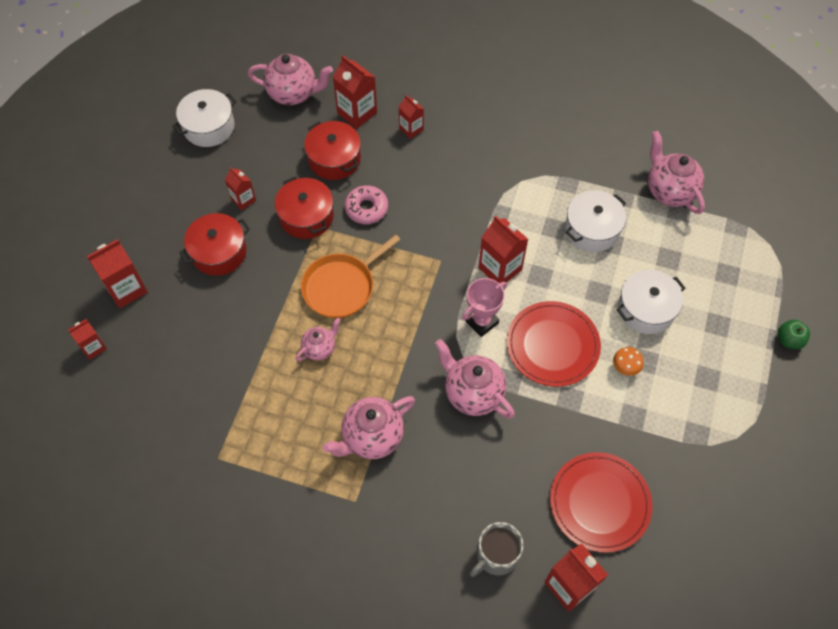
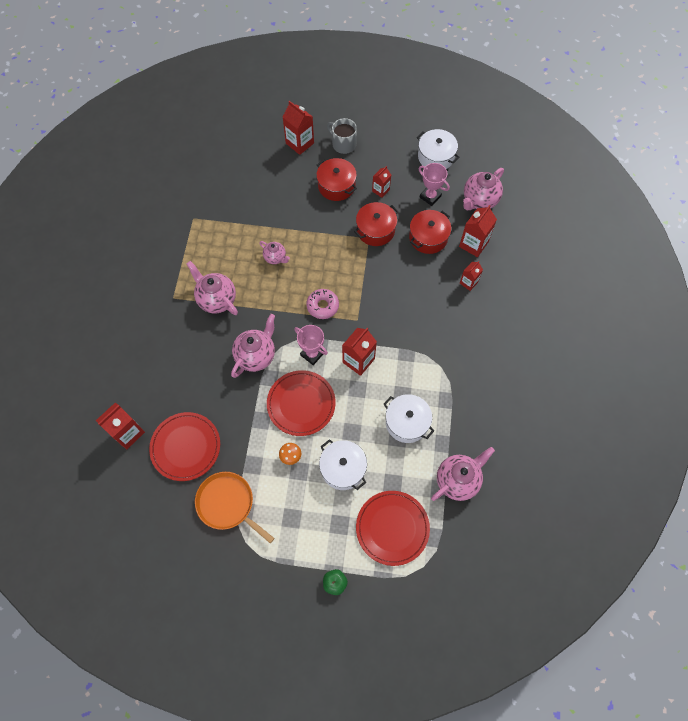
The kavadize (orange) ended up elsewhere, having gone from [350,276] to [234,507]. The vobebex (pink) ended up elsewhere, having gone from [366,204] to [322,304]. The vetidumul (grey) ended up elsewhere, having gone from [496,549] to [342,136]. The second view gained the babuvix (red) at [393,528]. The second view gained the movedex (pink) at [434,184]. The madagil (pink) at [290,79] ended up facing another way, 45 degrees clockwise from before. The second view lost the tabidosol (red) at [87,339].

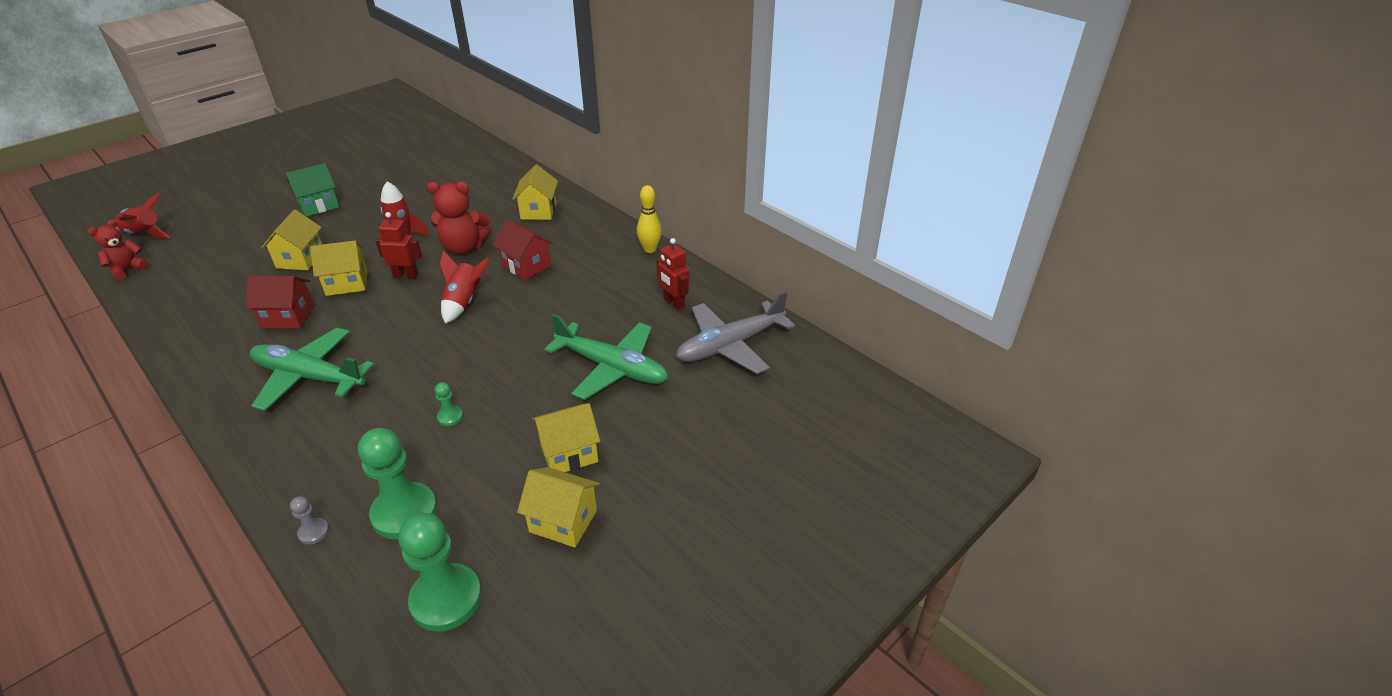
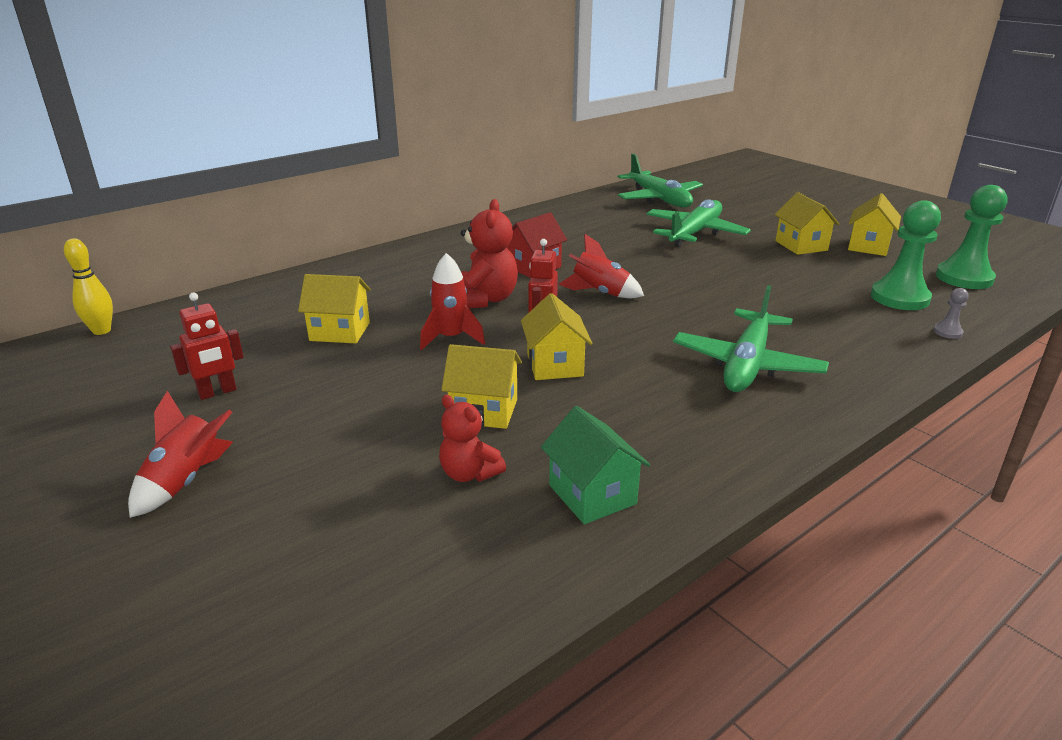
The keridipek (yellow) ended up elsewhere, having gone from [649,219] to [88,286]. The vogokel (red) ended up elsewhere, having gone from [142,216] to [180,454]. The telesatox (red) ended up elsewhere, having gone from [672,274] to [207,346]. The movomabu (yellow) ended up elsewhere, having gone from [535,192] to [334,309]. The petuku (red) ended up elsewhere, having gone from [118,250] to [472,438]. The movomabu (green) ended up elsewhere, having gone from [312,190] to [595,465]. What was the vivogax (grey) at [735,332] turned into the vivogax (green) at [660,180]. The second view lost the movomabu (red) at [280,302]. The second view lost the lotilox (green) at [449,404].

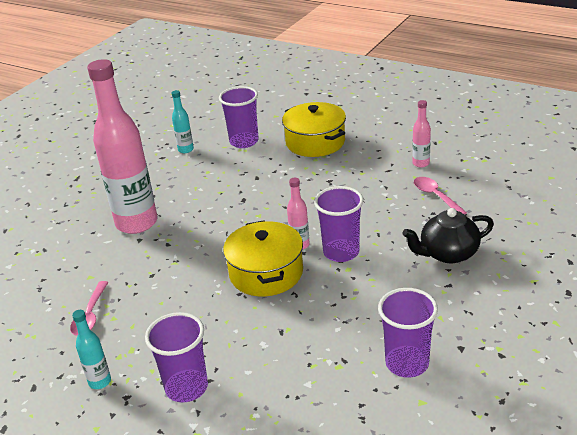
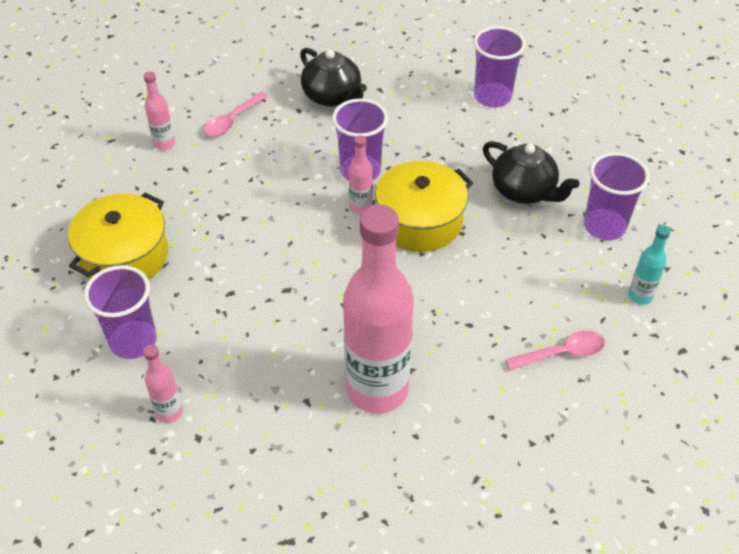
What was the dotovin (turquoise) at [183,121] turned into the dotovin (pink) at [163,383]. The second view gained the madagil (black) at [531,172].

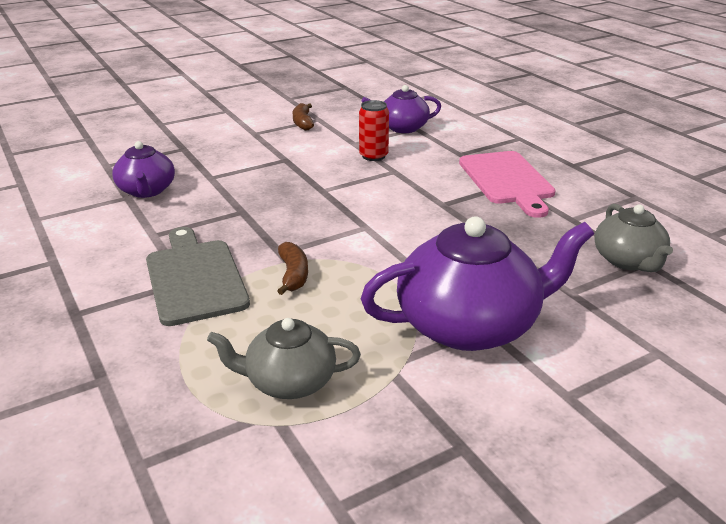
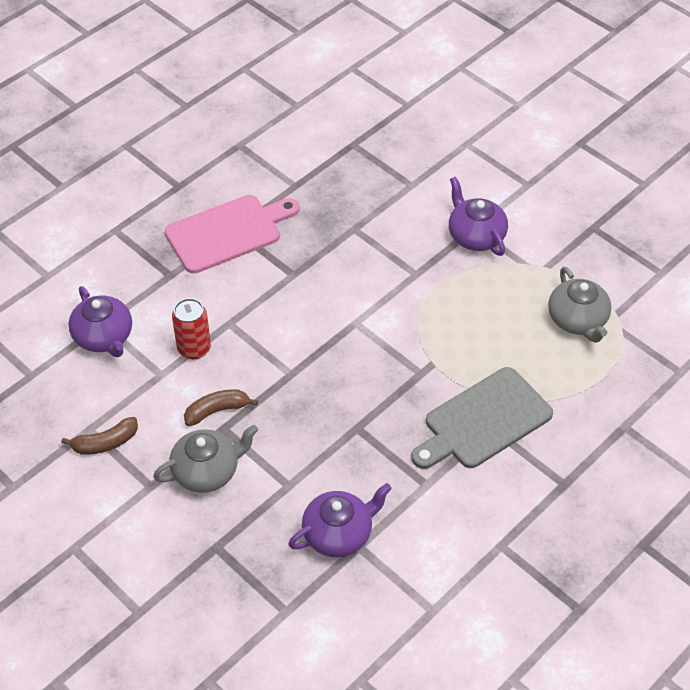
The madagil (grey) ended up elsewhere, having gone from [633,238] to [205,459]. The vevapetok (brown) ended up elsewhere, having gone from [292,268] to [221,407]. The size of the madagil (purple) at [477,283] changed by a factor of 0.57.

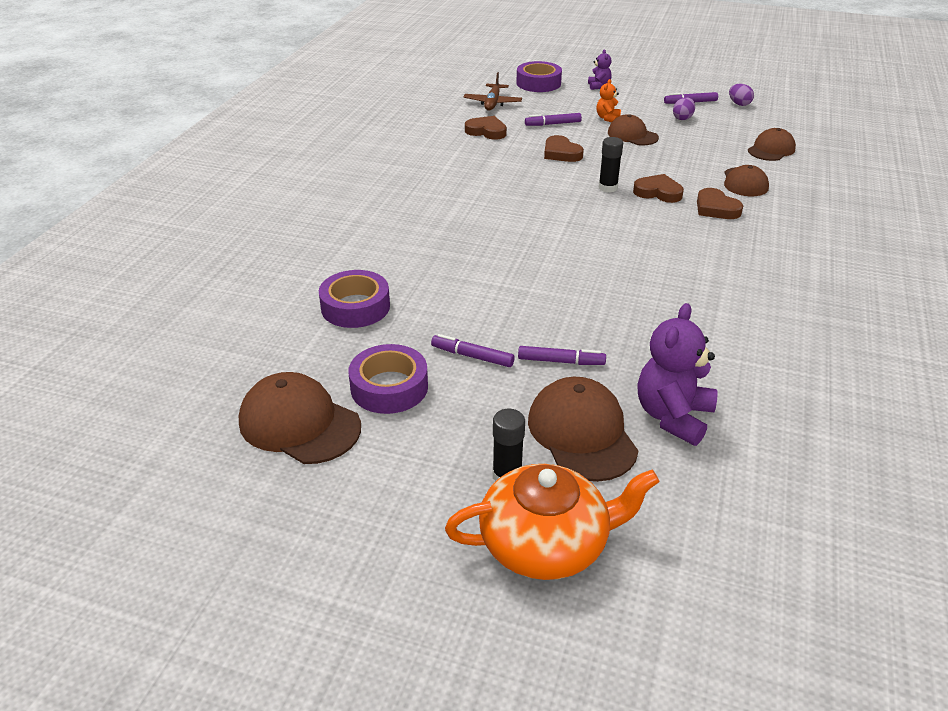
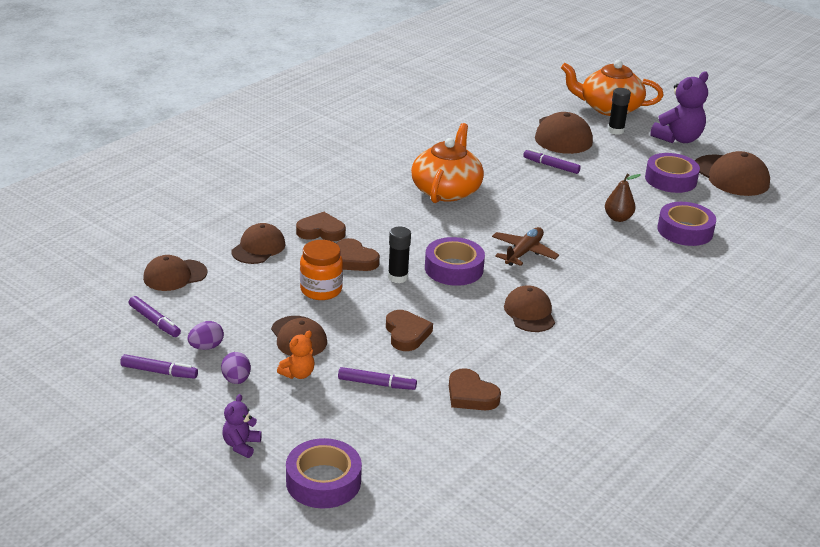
The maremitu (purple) ended up elsewhere, having gone from [473,350] to [155,316]. The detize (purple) ended up elsewhere, having gone from [741,95] to [236,368]. The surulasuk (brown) at [720,203] ended up facing another way, 75 degrees counterclockwise from before. The second view gained the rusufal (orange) at [321,270]. The second view gained the madagil (orange) at [447,163]. The second view gained the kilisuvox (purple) at [455,261]. The vivogax (brown) ended up elsewhere, having gone from [493,91] to [525,246]. The second view gained the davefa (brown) at [529,308]. The second view gained the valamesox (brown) at [623,198]. The petuku (purple) ended up elsewhere, having gone from [678,374] to [679,107].

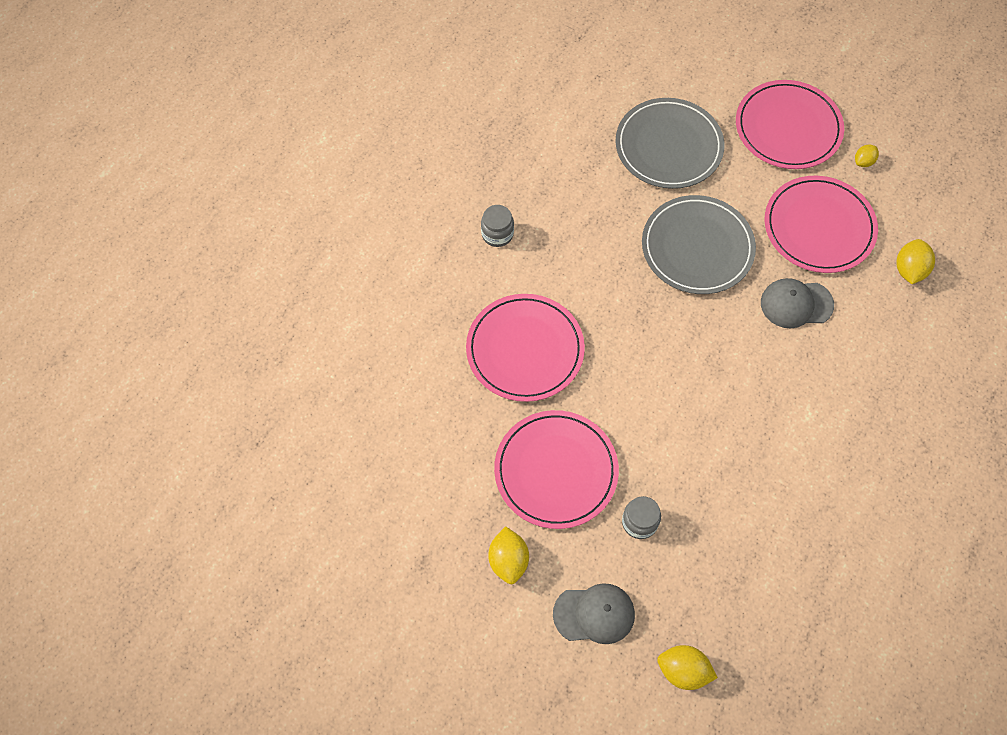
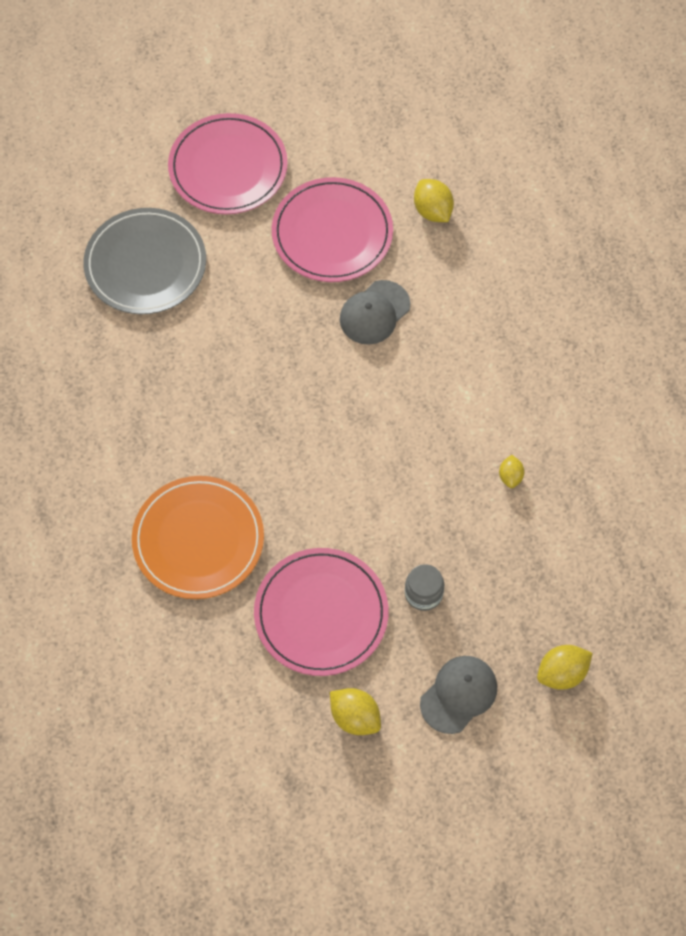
What was the babuvix (pink) at [525,348] turned into the babuvix (orange) at [198,537]. The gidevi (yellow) ended up elsewhere, having gone from [867,155] to [512,471]. The second view lost the rusufal (grey) at [497,226]. The second view lost the babuvix (grey) at [699,244].

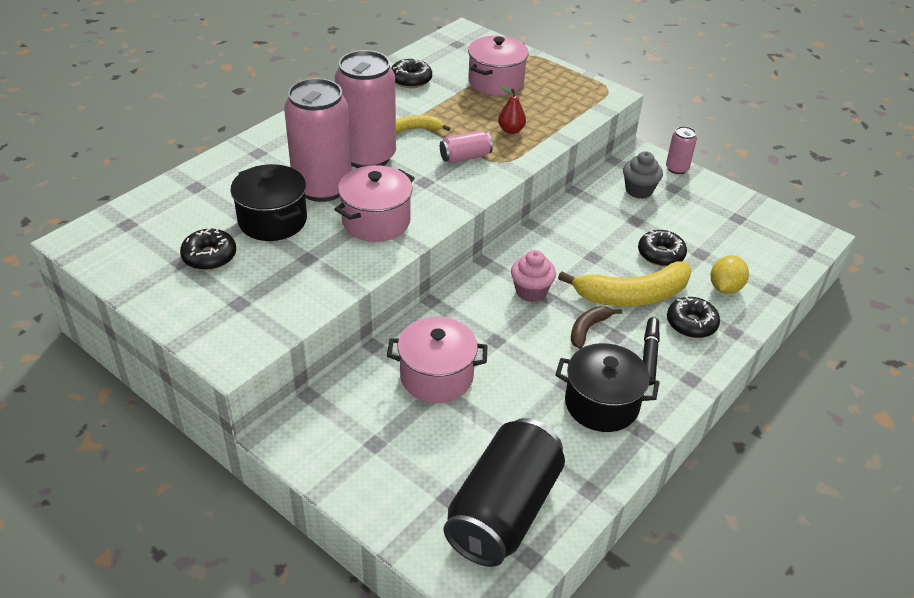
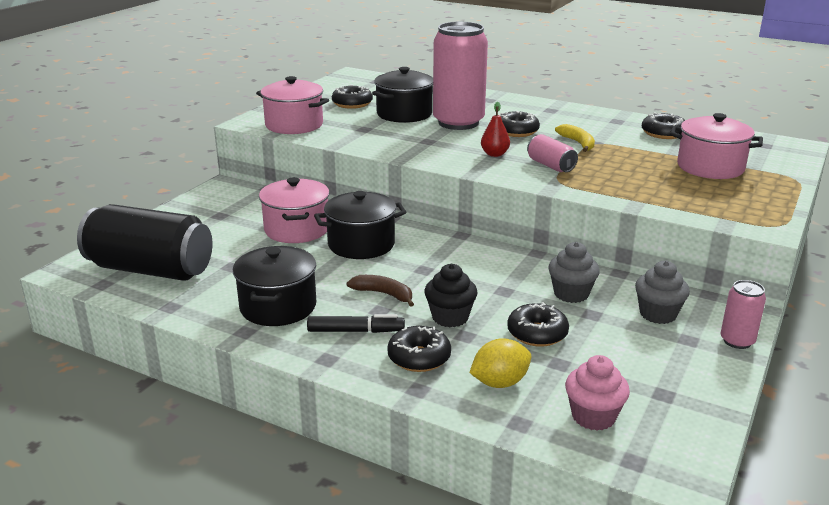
The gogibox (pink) ended up elsewhere, having gone from [374,203] to [292,105]. The second view gained the gogibox (black) at [360,225]. Where the vevapetok (yellow) stood at [624,283], the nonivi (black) came to stand at [451,295]. The gidevi (yellow) at [730,274] ended up facing another way, 45 degrees counterclockwise from before. The valamesox (red) ended up elsewhere, having gone from [512,110] to [495,129]. Where the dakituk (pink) stood at [365,109], the vobebex (black) came to stand at [519,124]. The second view gained the nonivi (grey) at [574,272]. The nonivi (pink) ended up elsewhere, having gone from [533,276] to [597,393].

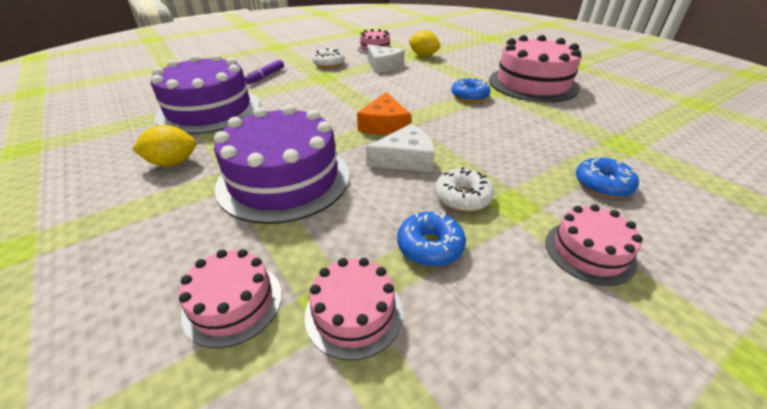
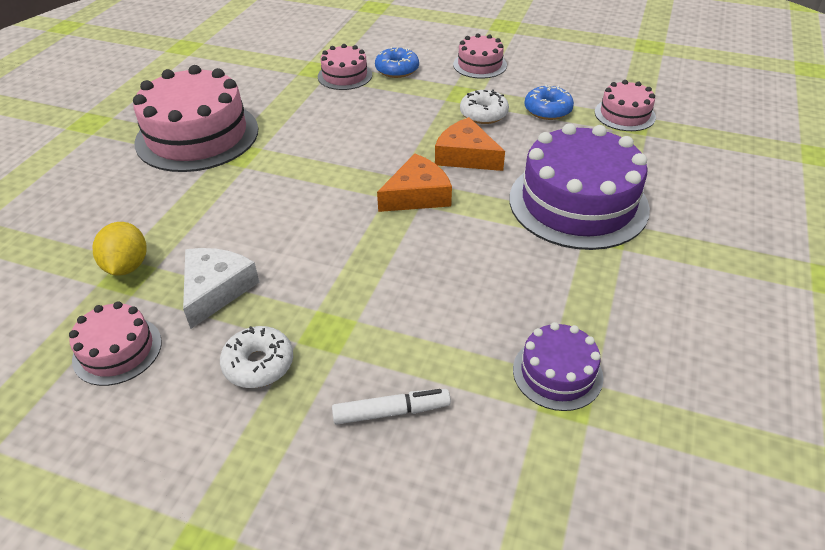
The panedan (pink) ended up elsewhere, having gone from [230,298] to [345,67]. What was the maremitu (purple) at [264,72] turned into the maremitu (white) at [391,407]. What was the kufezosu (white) at [400,148] turned into the kufezosu (orange) at [470,144]. The size of the panedan (purple) at [205,94] changed by a factor of 0.51. The second view lost the gidevi (yellow) at [164,146]. The second view lost the vobebex (blue) at [471,89].

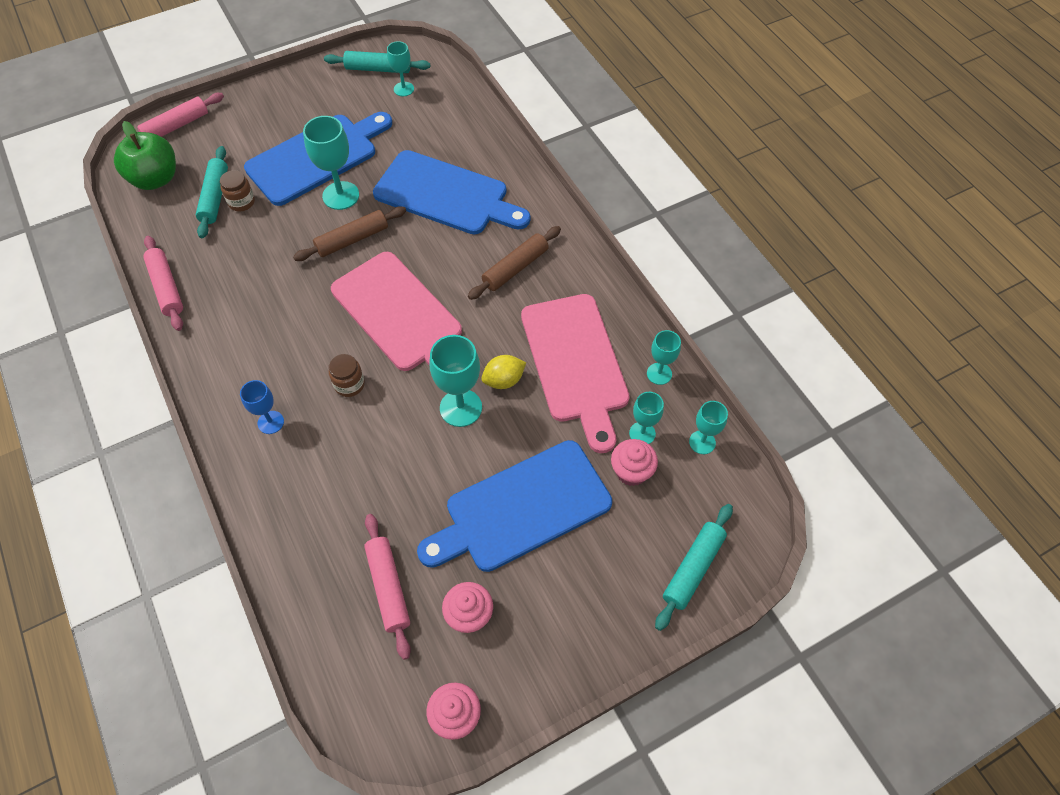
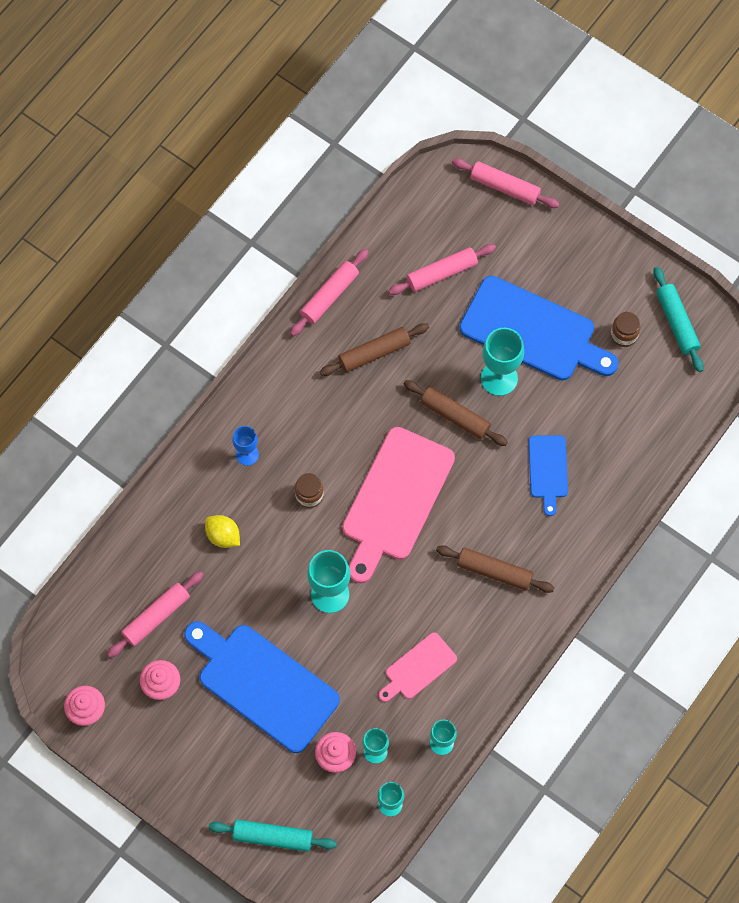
The gidevi (yellow) ended up elsewhere, having gone from [503,372] to [222,531]. The second view gained the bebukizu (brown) at [374,349]. The size of the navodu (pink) at [575,373] changed by a factor of 0.51. What was the bebukizu (turquoise) at [212,192] turned into the bebukizu (pink) at [442,269]. The size of the navodu (blue) at [452,192] changed by a factor of 0.51. The rusufal (brown) ended up elsewhere, having gone from [237,190] to [626,329]. The second view lost the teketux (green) at [145,155]. The second view lost the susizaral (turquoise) at [400,68].

